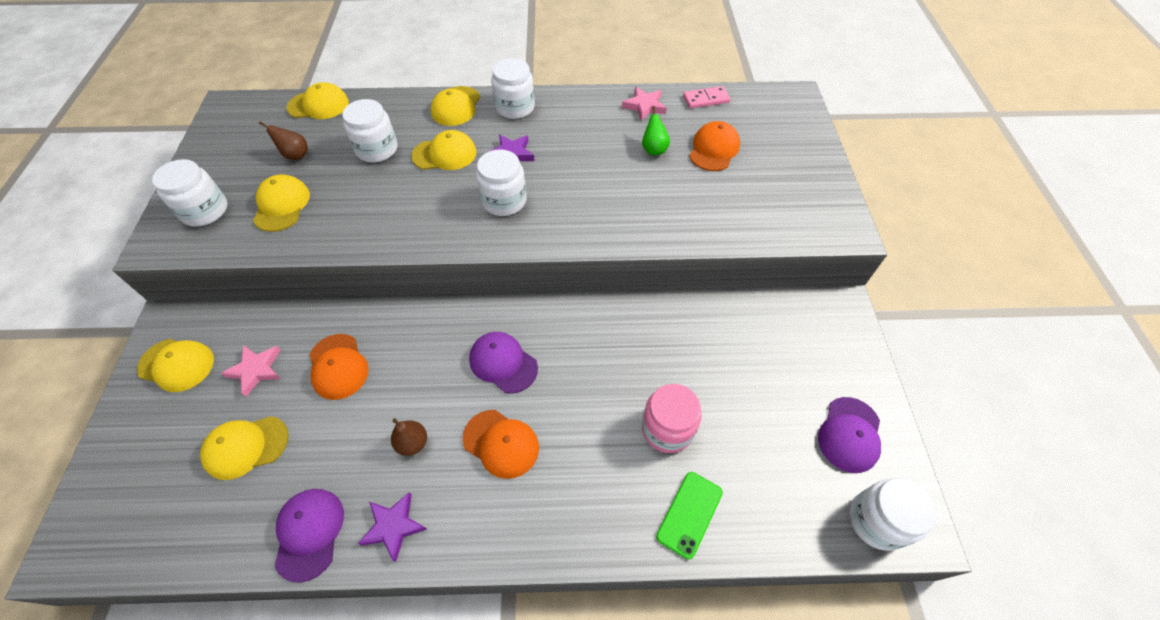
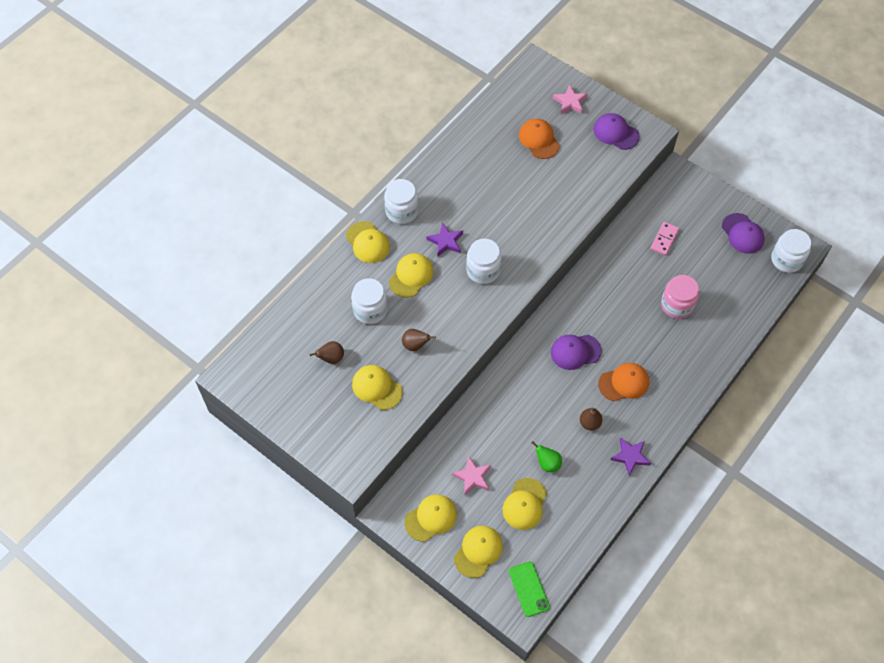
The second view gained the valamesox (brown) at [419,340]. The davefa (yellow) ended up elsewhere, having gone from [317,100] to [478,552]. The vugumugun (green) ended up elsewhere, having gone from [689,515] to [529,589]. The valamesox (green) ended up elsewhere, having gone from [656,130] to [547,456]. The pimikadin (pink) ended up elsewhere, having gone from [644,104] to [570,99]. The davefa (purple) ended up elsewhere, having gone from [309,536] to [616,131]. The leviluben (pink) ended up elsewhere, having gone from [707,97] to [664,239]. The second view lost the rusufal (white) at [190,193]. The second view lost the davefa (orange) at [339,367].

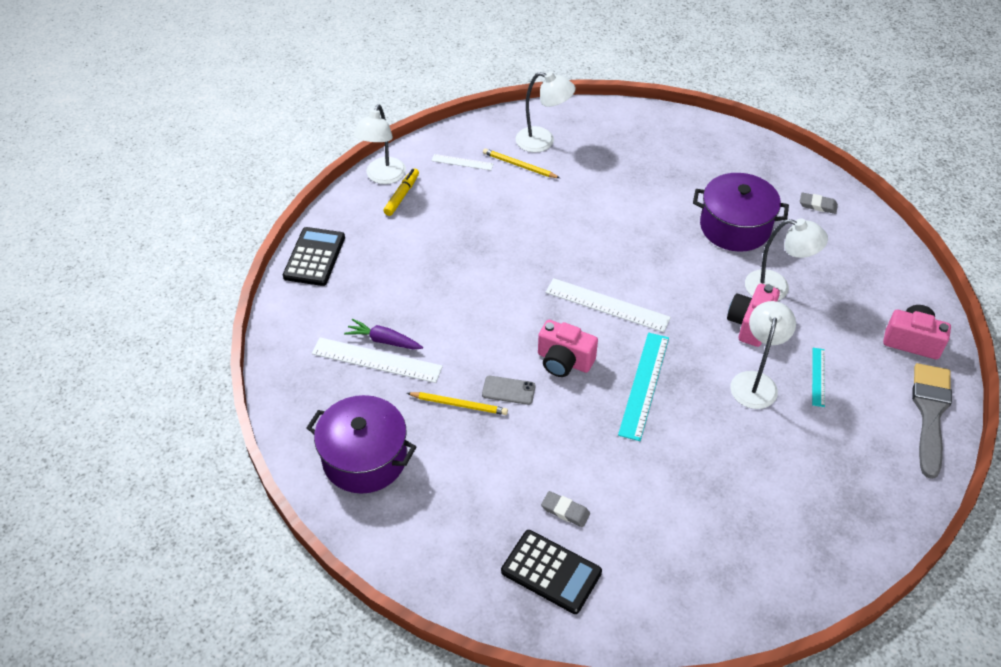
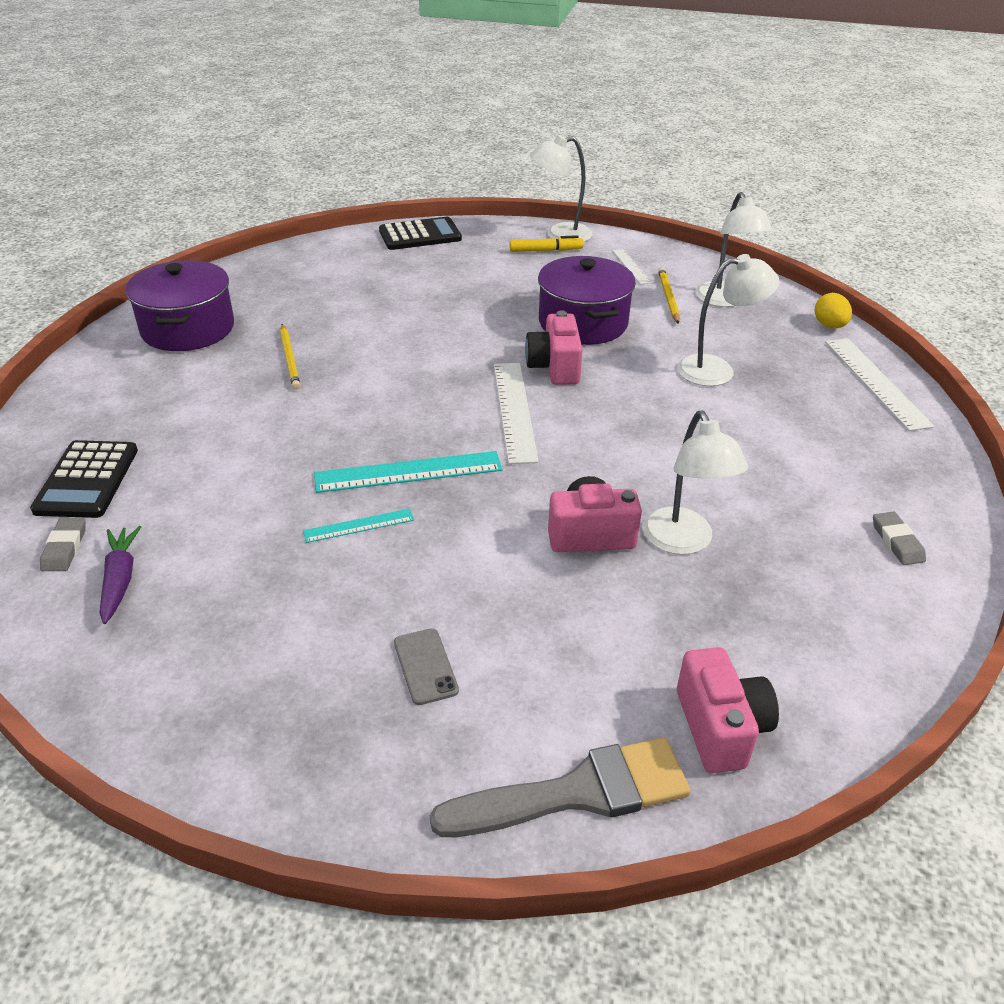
The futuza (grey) ended up elsewhere, having gone from [565,509] to [63,544]. The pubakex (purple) ended up elsewhere, having gone from [383,334] to [120,575]. The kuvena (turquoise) ended up elsewhere, having gone from [818,377] to [358,526]. The vugumugun (grey) ended up elsewhere, having gone from [509,390] to [426,666]. The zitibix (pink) ended up elsewhere, having gone from [568,348] to [554,347]. The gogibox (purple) ended up elsewhere, having gone from [741,212] to [587,300]. The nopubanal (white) ended up elsewhere, having gone from [763,355] to [728,320]. The second view gained the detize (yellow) at [833,310]. The kuvena (white) ended up elsewhere, having gone from [377,360] to [880,384].

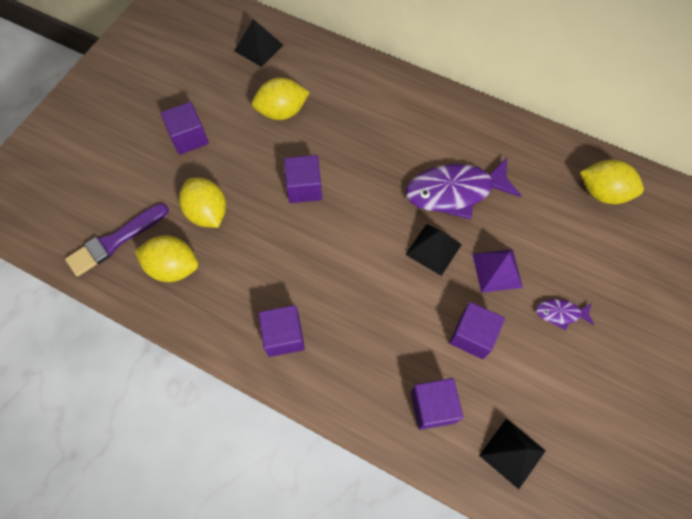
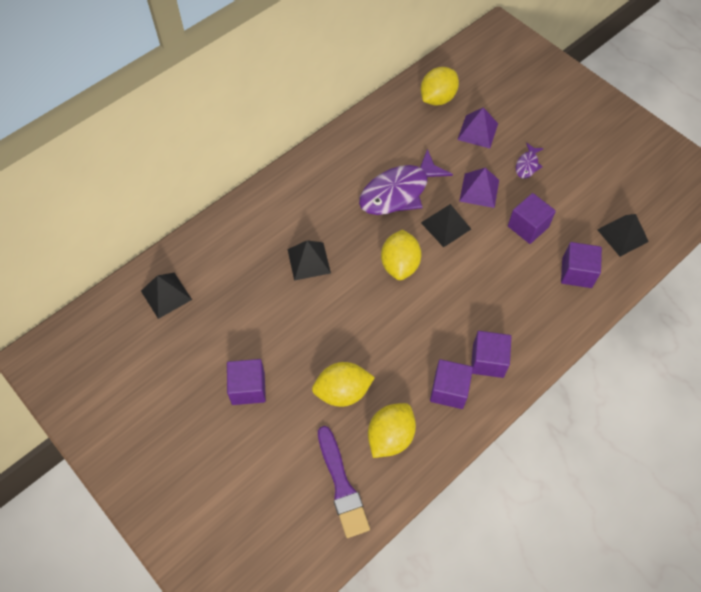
The second view gained the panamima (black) at [309,260]. The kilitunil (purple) at [464,189] ended up facing another way, 45 degrees clockwise from before. The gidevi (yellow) ended up elsewhere, having gone from [281,99] to [401,254]. The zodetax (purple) ended up elsewhere, having gone from [303,179] to [451,384]. The second view gained the panamima (purple) at [477,127].

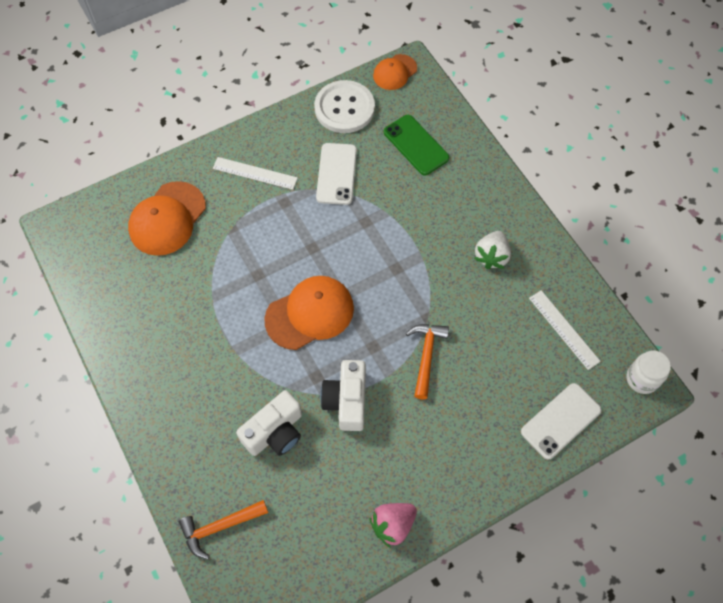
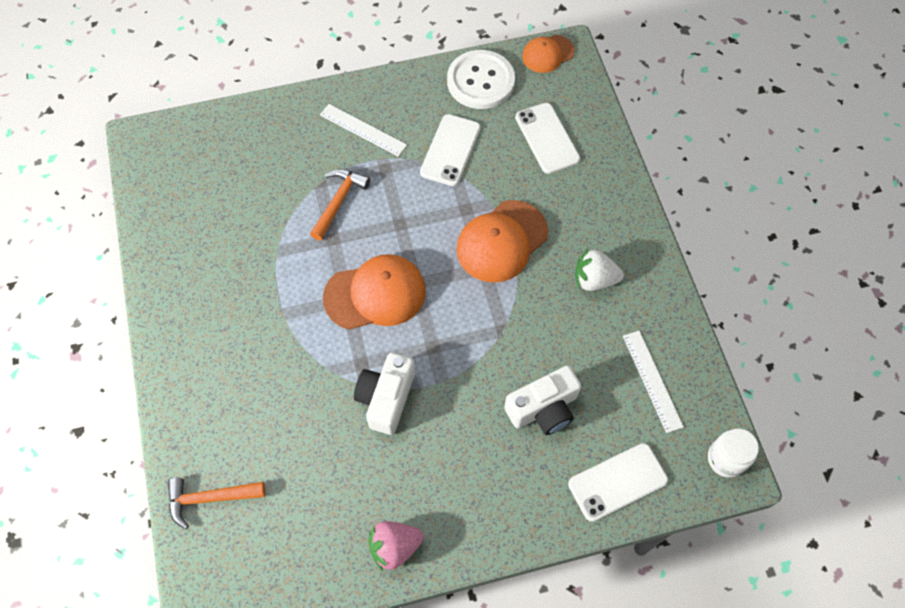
The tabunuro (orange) ended up elsewhere, having gone from [427,361] to [340,205]. The davefa (orange) ended up elsewhere, having gone from [167,218] to [502,241]. The zitibix (white) ended up elsewhere, having gone from [269,423] to [542,400]. What was the vugumugun (green) at [416,145] turned into the vugumugun (white) at [547,138]. The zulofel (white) at [492,250] ended up facing another way, 60 degrees clockwise from before.

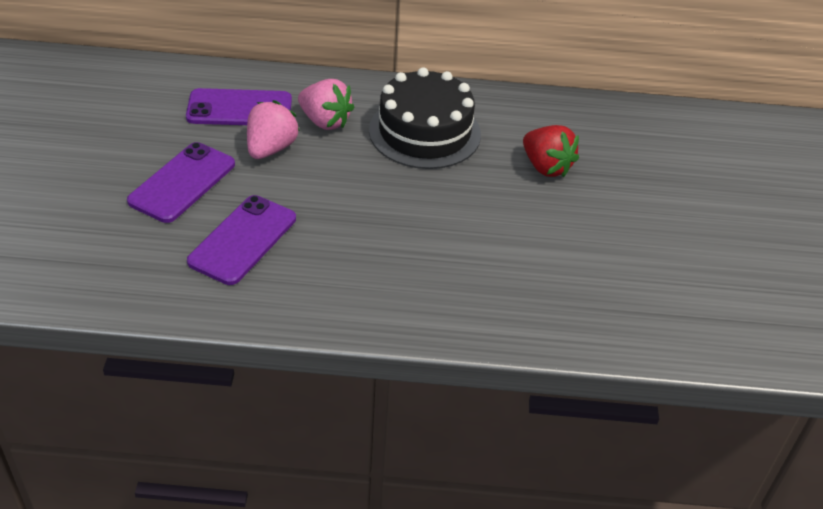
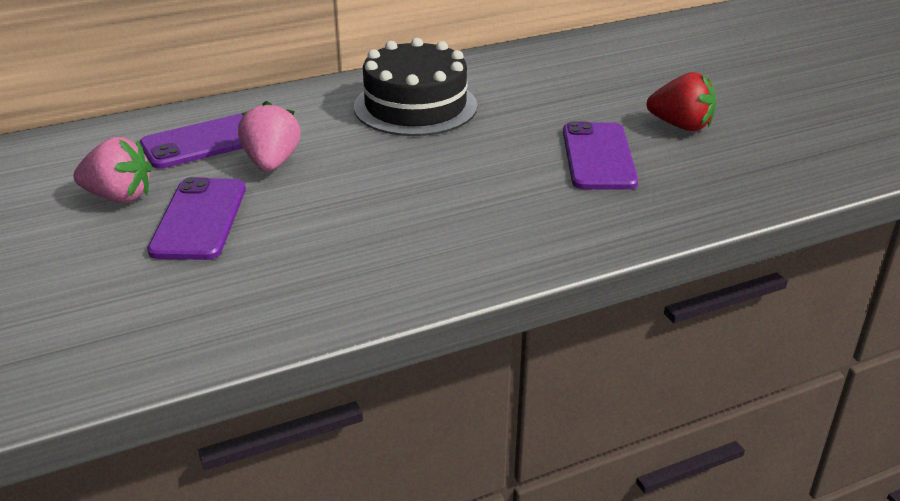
The zulofel (pink) ended up elsewhere, having gone from [326,104] to [112,170]. The vugumugun (purple) ended up elsewhere, having gone from [241,240] to [600,155]. The zulofel (red) ended up elsewhere, having gone from [551,151] to [681,101].

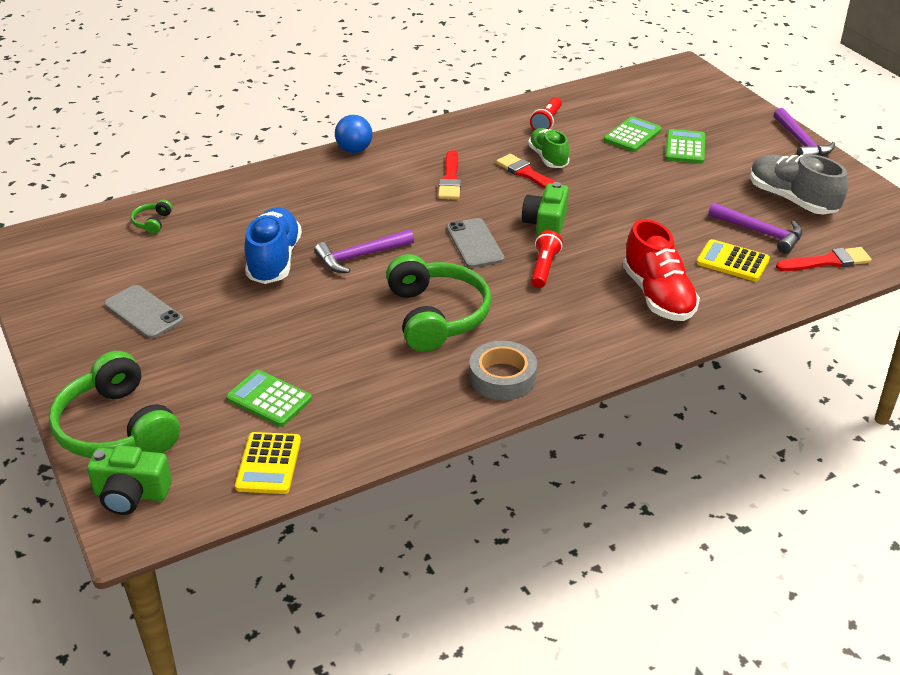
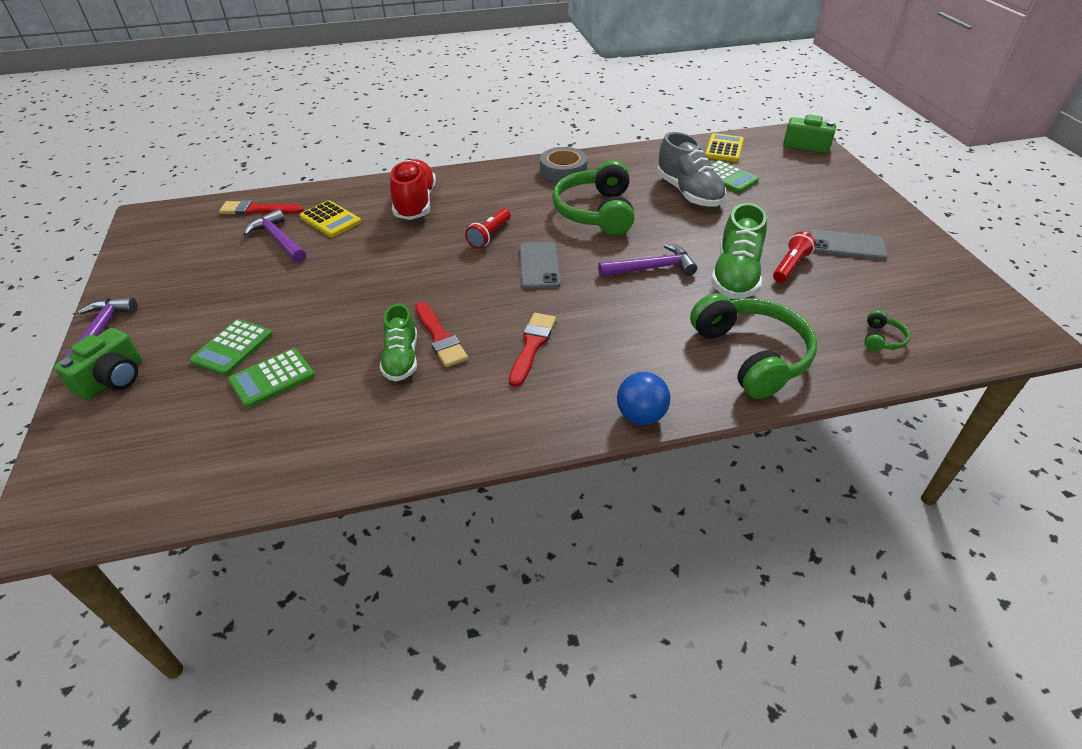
The zitibix (green) ended up elsewhere, having gone from [545,209] to [98,364]. The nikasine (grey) ended up elsewhere, having gone from [799,184] to [691,169]. The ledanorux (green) ended up elsewhere, having gone from [114,404] to [753,346]. What was the nikasine (blue) at [273,245] turned into the nikasine (green) at [739,251]. The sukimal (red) ended up elsewhere, having gone from [546,113] to [794,257]. The vugumugun (grey) at [144,312] ended up facing another way, 45 degrees counterclockwise from before.

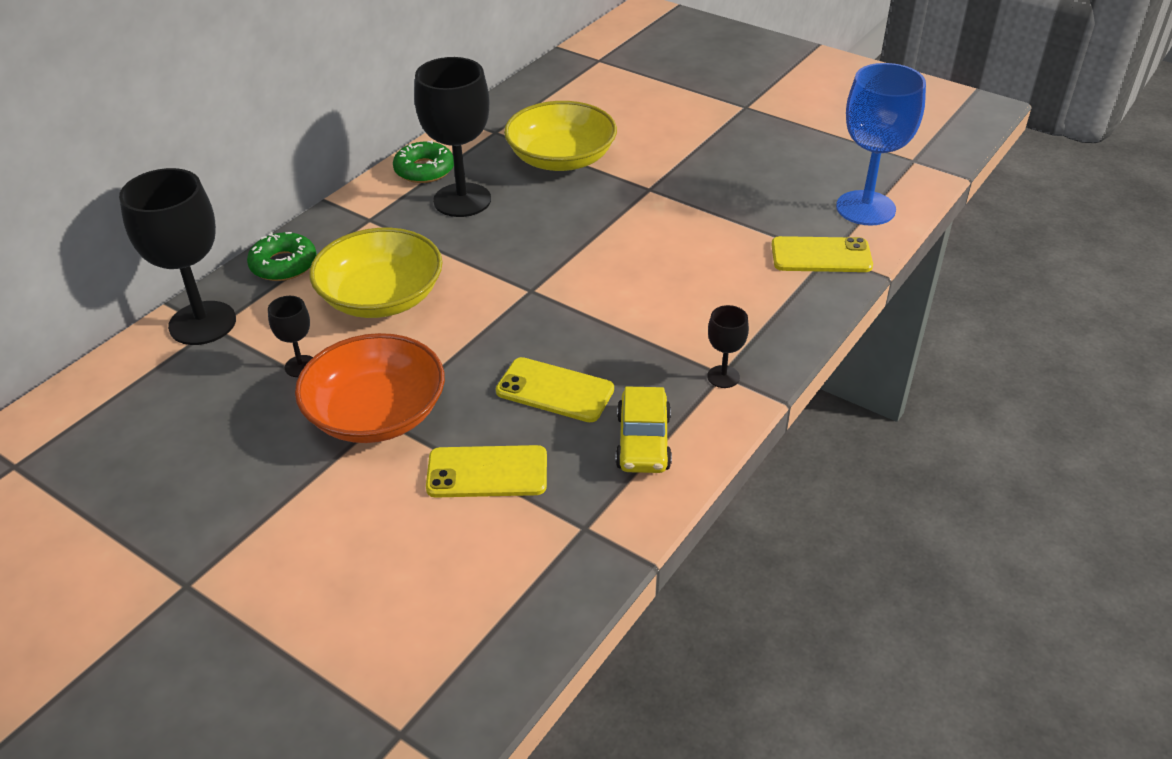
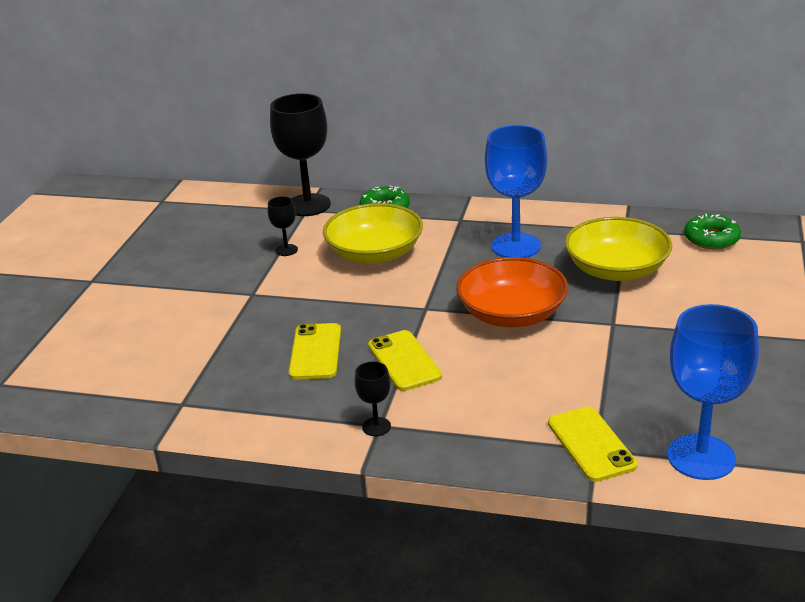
The vugumugun (yellow) ended up elsewhere, having gone from [486,471] to [405,360]. The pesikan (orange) ended up elsewhere, having gone from [370,388] to [512,292]. What was the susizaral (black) at [452,137] turned into the susizaral (blue) at [516,191]. The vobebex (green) ended up elsewhere, having gone from [423,161] to [712,231]. The second view lost the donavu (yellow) at [643,429].

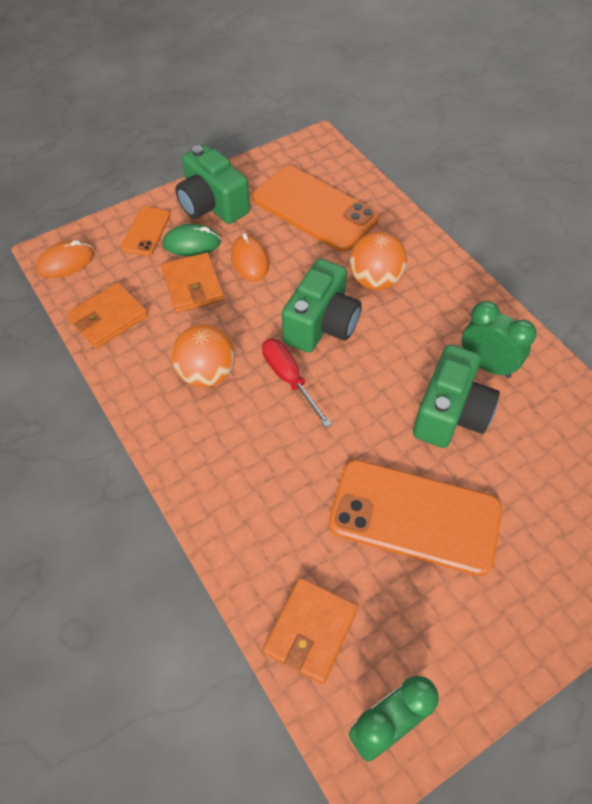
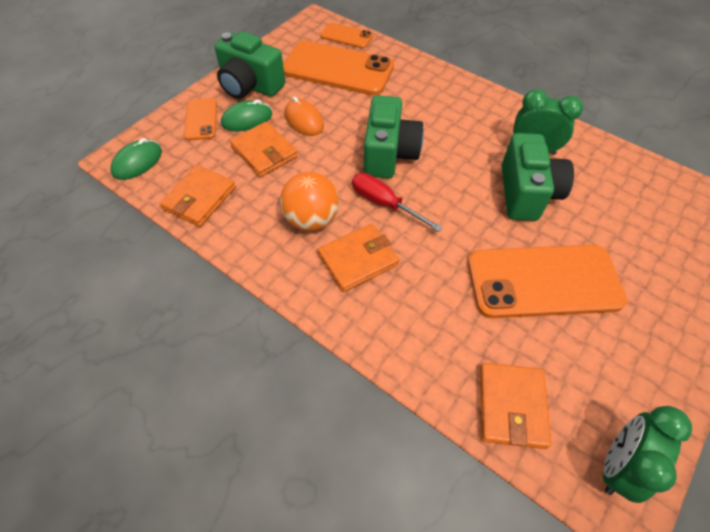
What was the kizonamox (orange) at [65,259] turned into the kizonamox (green) at [136,159]. The second view gained the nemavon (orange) at [358,258]. The second view gained the vugumugun (orange) at [346,36]. The second view lost the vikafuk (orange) at [378,261].

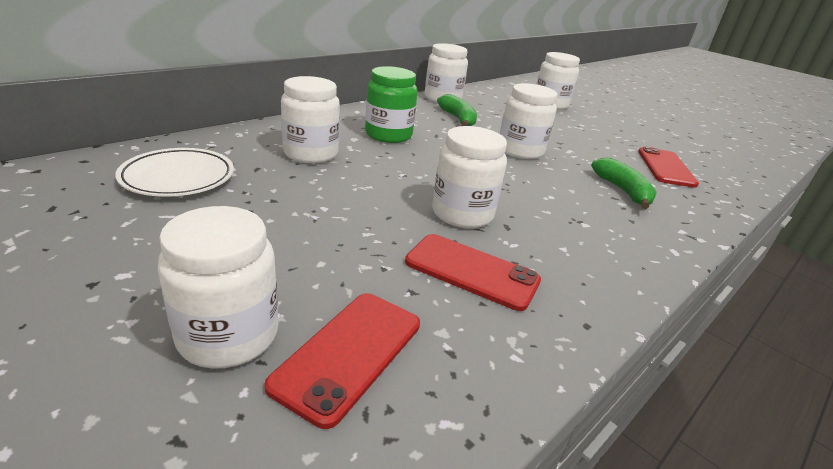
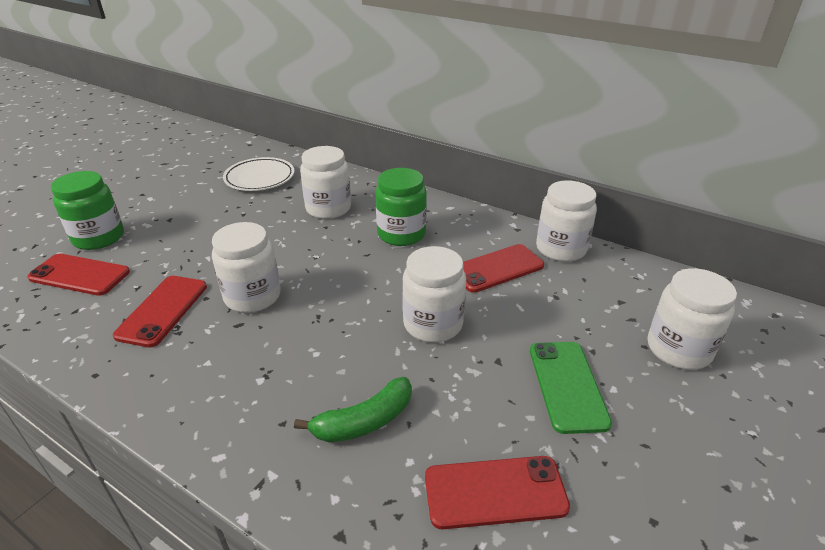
What was the rusufal (white) at [218,287] turned into the rusufal (green) at [87,210]. Where the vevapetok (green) stood at [457,110], the vugumugun (red) came to stand at [503,268]. The second view gained the vugumugun (green) at [571,388].

